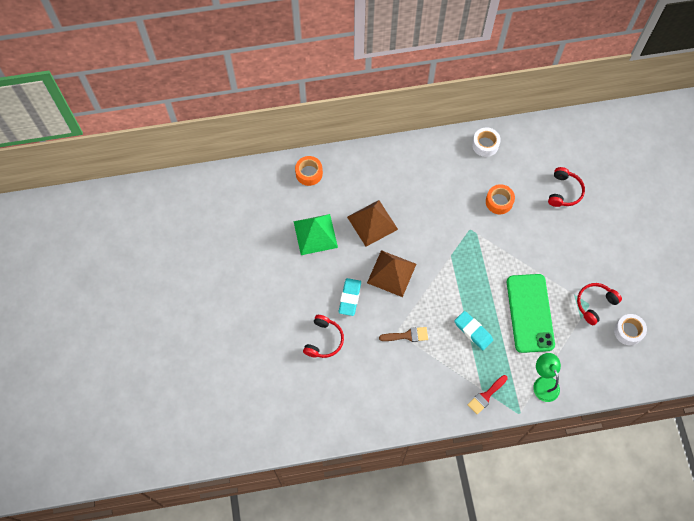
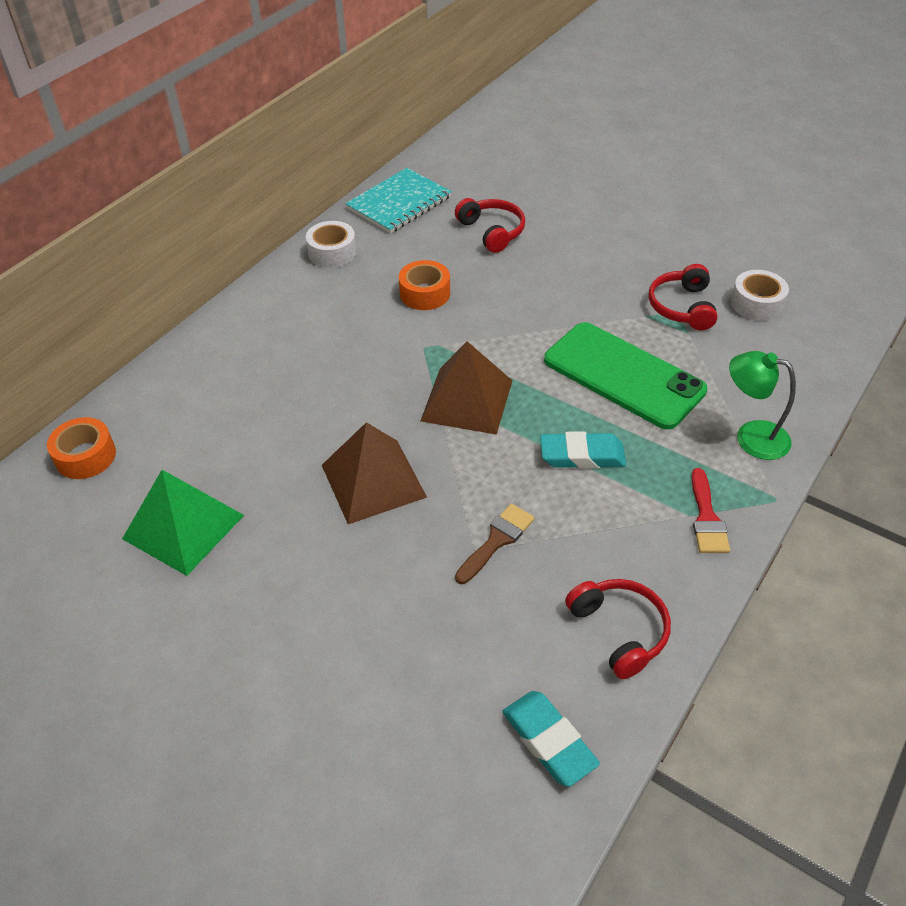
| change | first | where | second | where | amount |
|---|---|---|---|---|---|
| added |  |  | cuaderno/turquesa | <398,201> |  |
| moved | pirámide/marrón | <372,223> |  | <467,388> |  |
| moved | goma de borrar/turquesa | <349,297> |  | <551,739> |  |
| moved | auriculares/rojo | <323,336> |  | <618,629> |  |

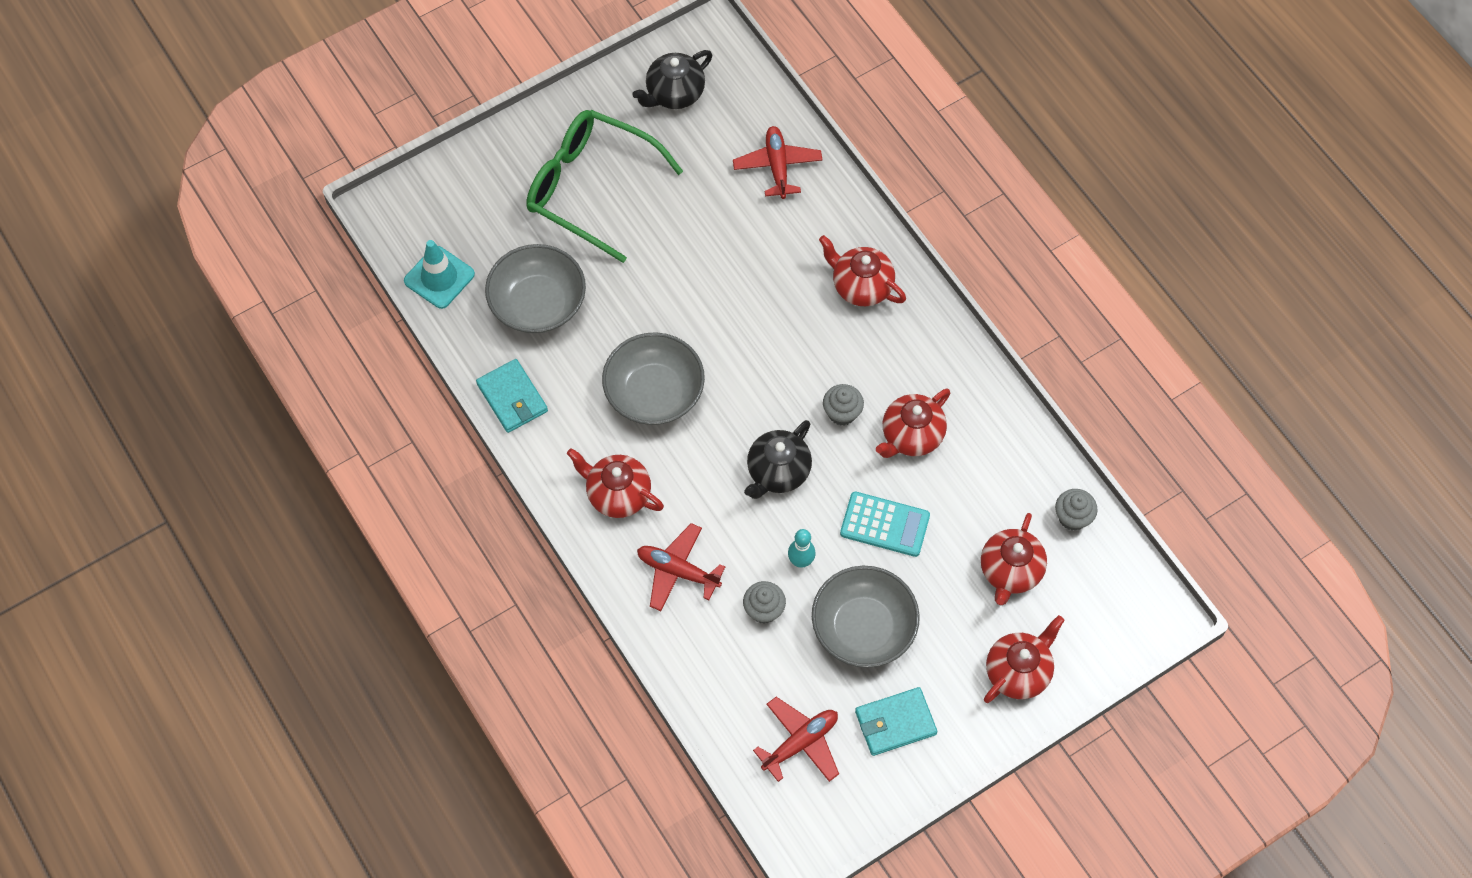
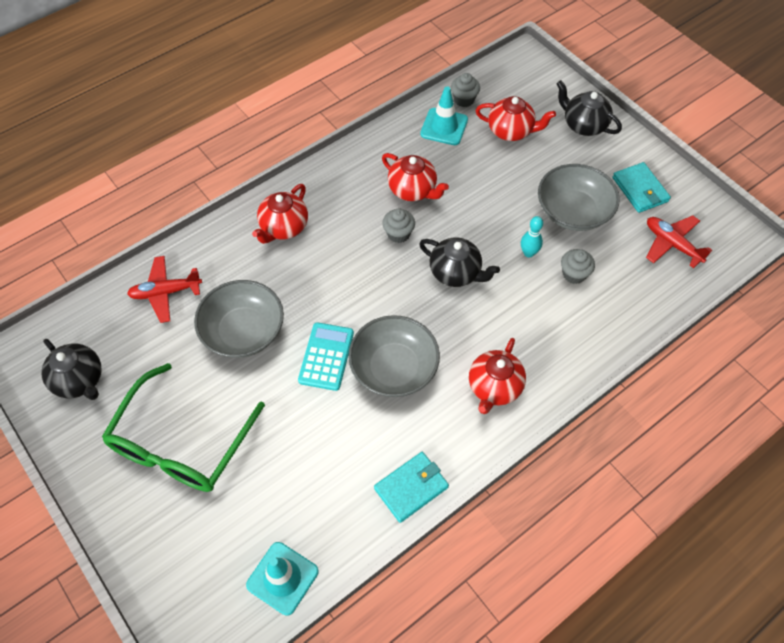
| change | first | where | second | where | amount |
|---|---|---|---|---|---|
| moved | cuenco/gris | <535,289> |  | <239,319> |  |
| moved | calculadora/turquesa | <885,524> |  | <326,356> |  |
| added |  |  | cono de tráfico/turquesa | <444,115> |  |
| recoloured | tetera/rojo | <1024,659> | tetera/negro | <589,108> |  |
| removed | avión/rojo | <681,567> |  |  |  |

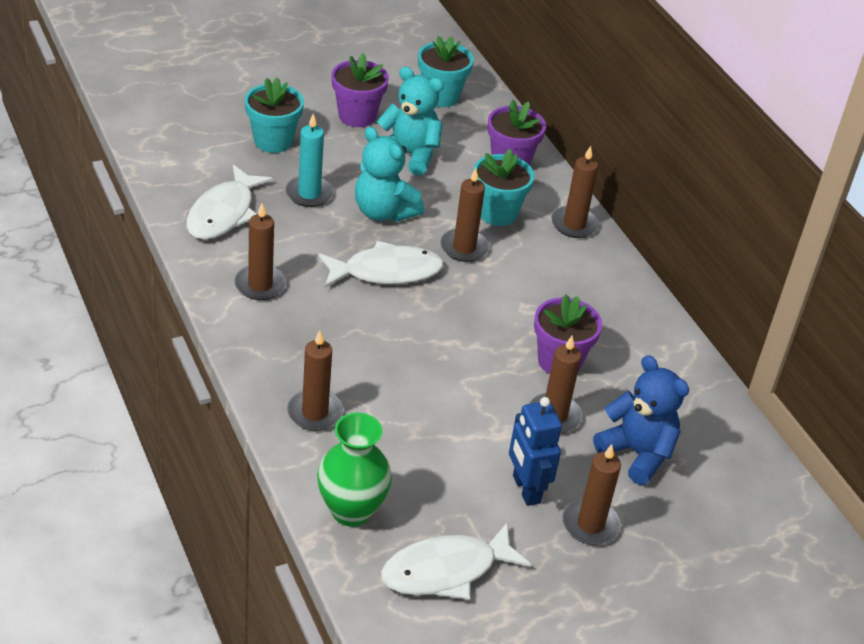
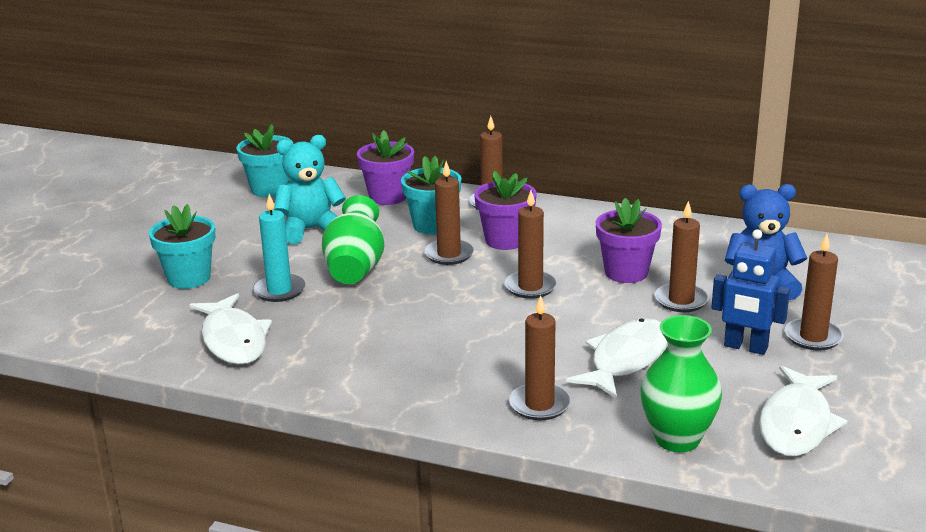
| change | first | where | second | where | amount |
|---|---|---|---|---|---|
| replaced | osito/turquesa | <389,174> | florero/verde | <353,239> |  |
| moved | maceta/morado | <360,90> |  | <505,210> |  |
| moved | vela/marrón | <260,251> |  | <530,244> |  |
| moved | pez/blanco | <381,264> |  | <616,358> |  |

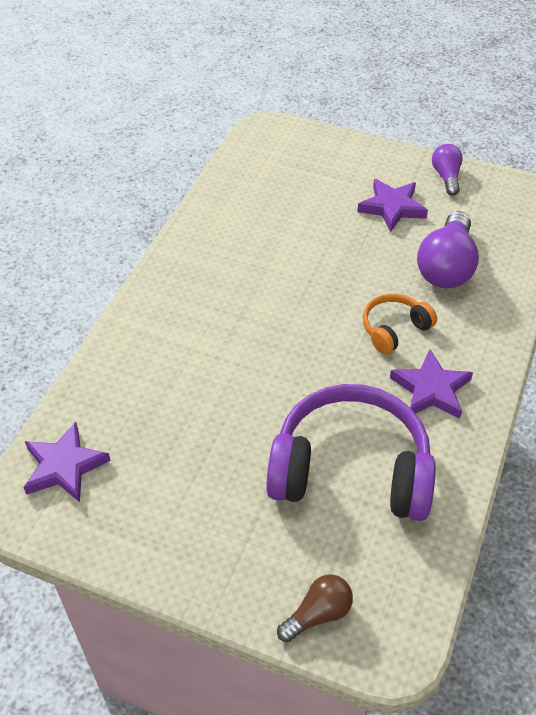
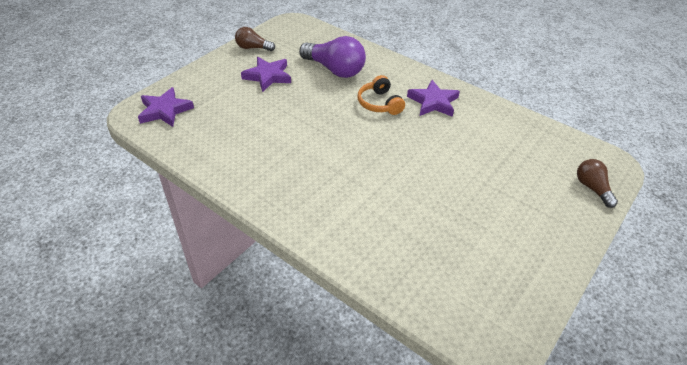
| change | first | where | second | where | amount |
|---|---|---|---|---|---|
| moved | estrella/morado | <67,462> |  | <166,107> |  |
| recoloured | bombilla/morado | <447,170> | bombilla/marrón | <255,39> |  |
| removed | auriculares/morado | <351,452> |  |  |  |

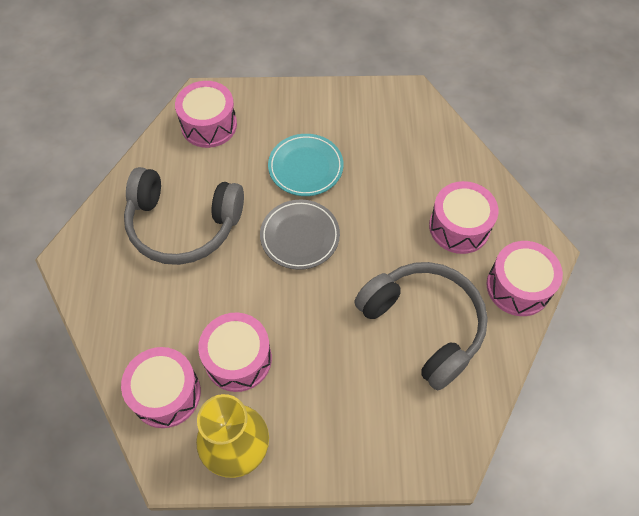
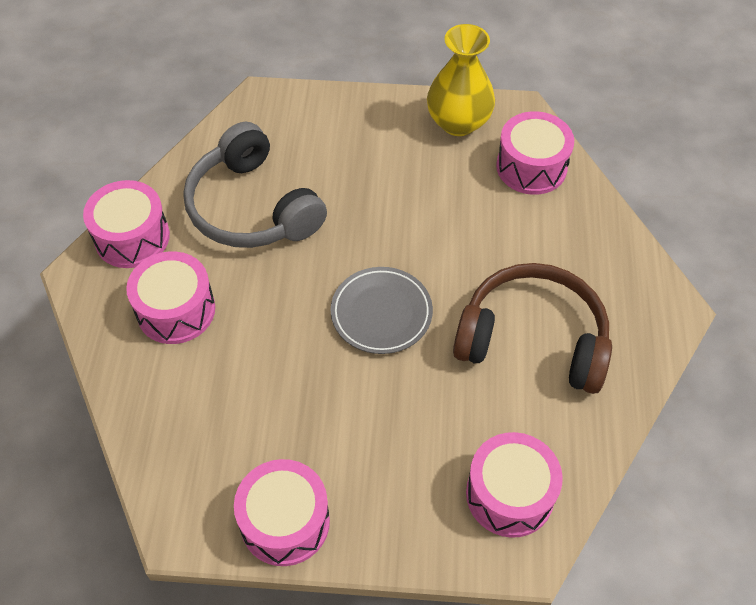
| change | first | where | second | where | amount |
|---|---|---|---|---|---|
| moved | tambor/rosa | <235,352> |  | <282,512> |  |
| recoloured | auriculares/gris | <184,216> | auriculares/marrón | <532,328> |  |
| removed | plato/turquesa | <306,165> |  |  |  |

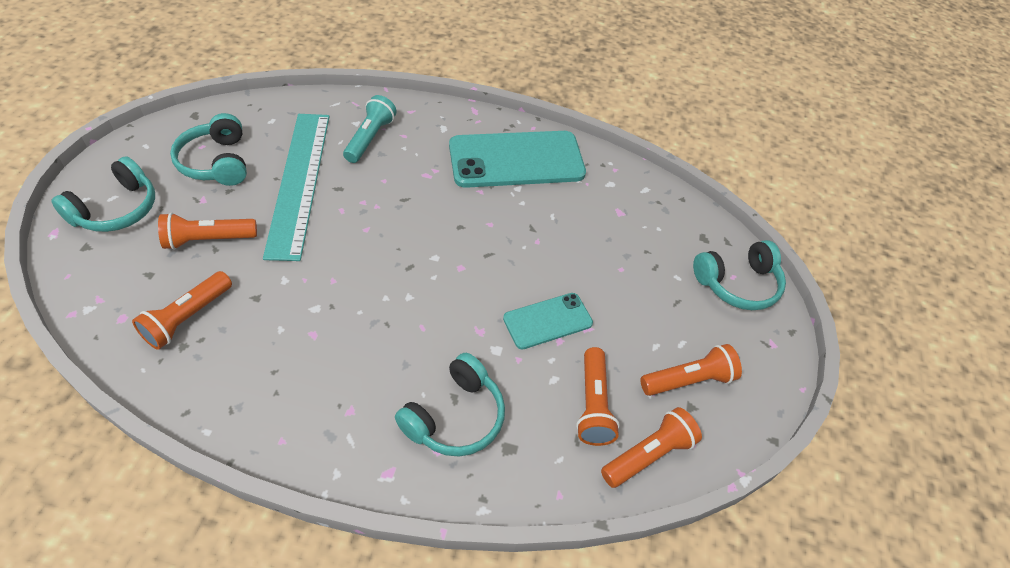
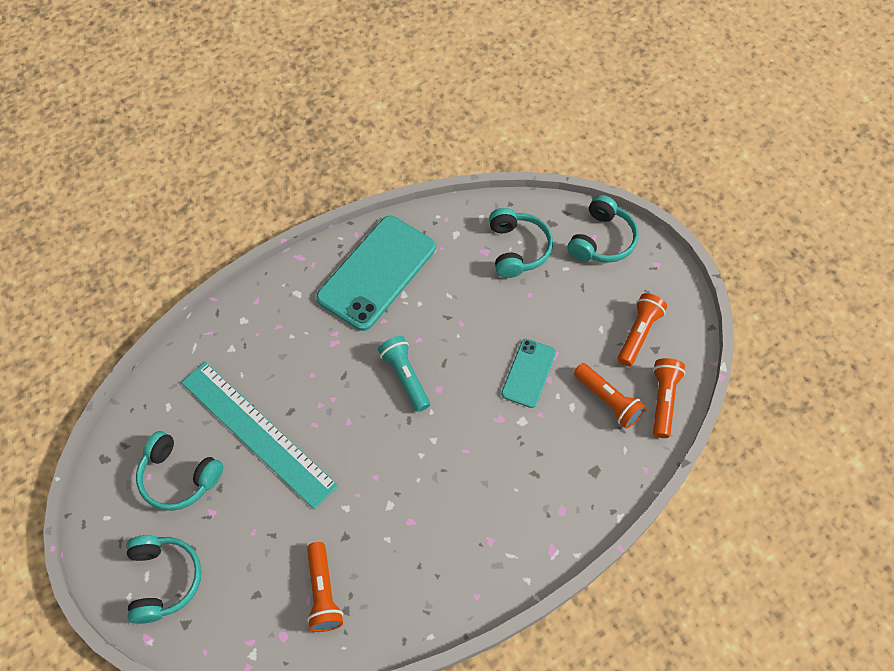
| change | first | where | second | where | amount |
|---|---|---|---|---|---|
| moved | lámpara de mano/turquesa | <370,129> |  | <404,374> |  |
| moved | auriculares/turquesa | <450,405> |  | <521,243> |  |
| removed | lámpara de mano/naranja | <207,231> |  |  |  |

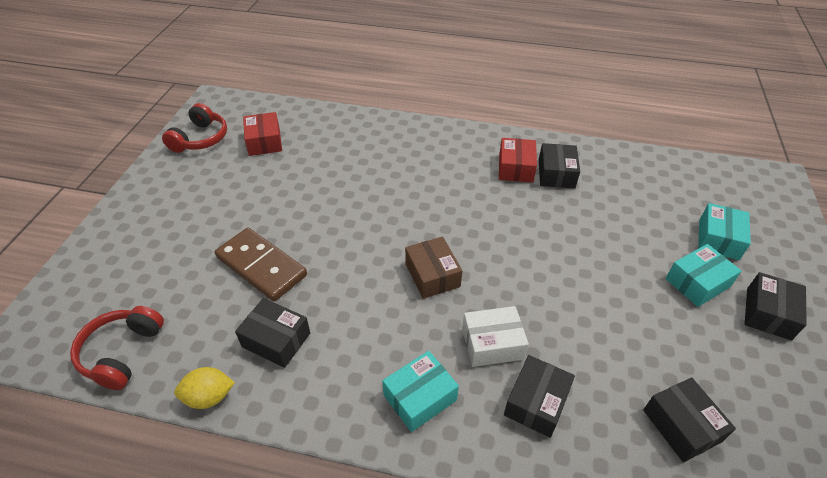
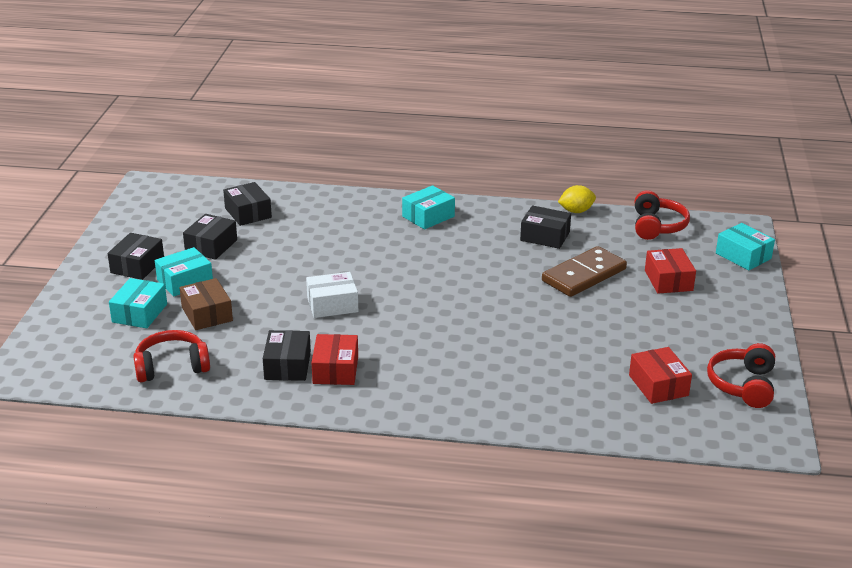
| change | first | where | second | where | amount |
|---|---|---|---|---|---|
| added |  |  | auriculares/rojo | <171,356> |  |
| moved | caja/marrón | <433,268> |  | <206,304> |  |
| moved | caja/negro | <539,396> |  | <210,237> |  |
| moved | caja/blanco | <495,336> |  | <332,295> |  |
| turned | ficha de dominó/marrón | <261,264> |  | <584,271> | 75 degrees counterclockwise |
| added |  |  | caja/rojo | <670,271> |  |
| added |  |  | caja/turquesa | <745,246> |  |

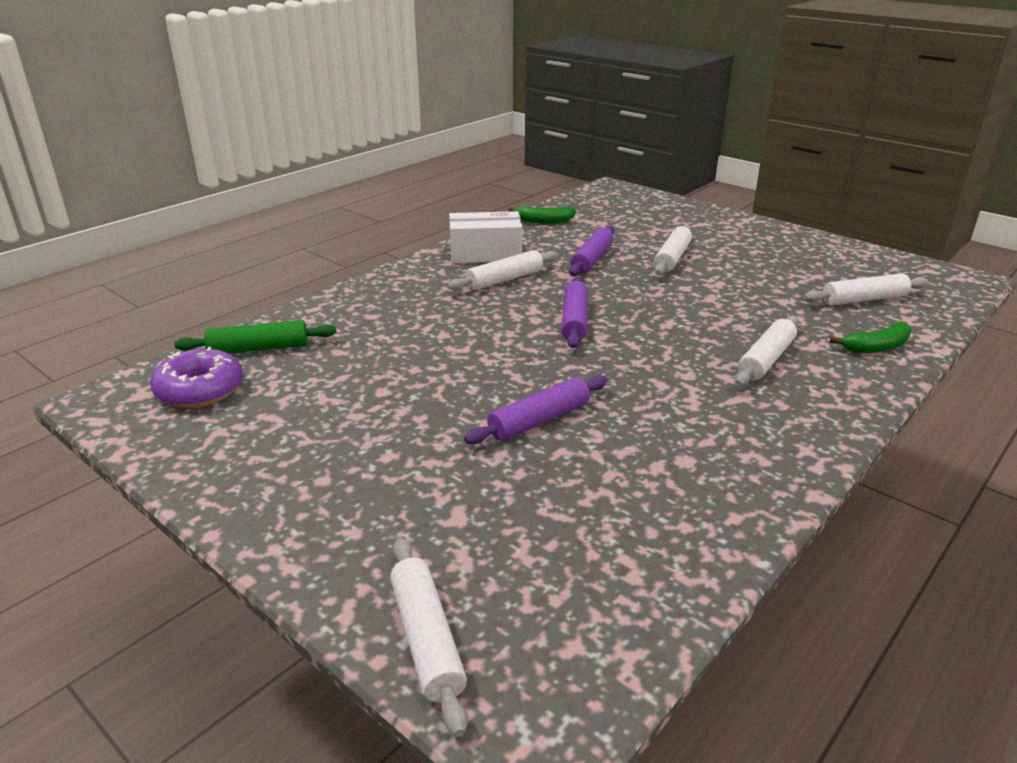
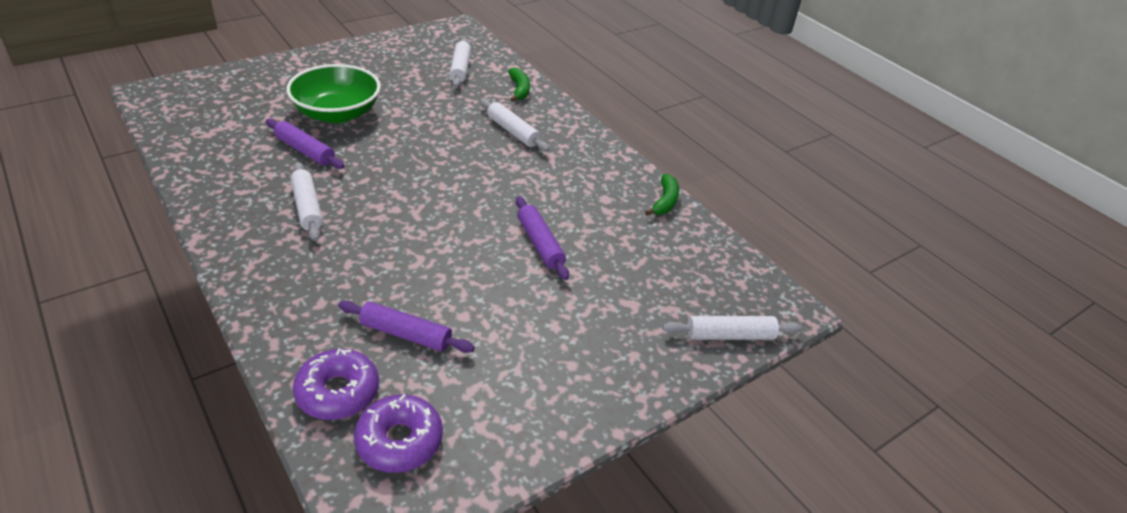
| change | first | where | second | where | amount |
|---|---|---|---|---|---|
| replaced | rodillo/blanco | <673,250> | cuenco/verde | <333,93> |  |
| replaced | rodillo/verde | <255,336> | rosquilla/morado | <336,384> |  |
| moved | rodillo/morado | <574,312> |  | <406,327> |  |
| moved | plátano/verde | <542,215> |  | <662,194> |  |
| removed | caja/blanco | <485,237> |  |  |  |

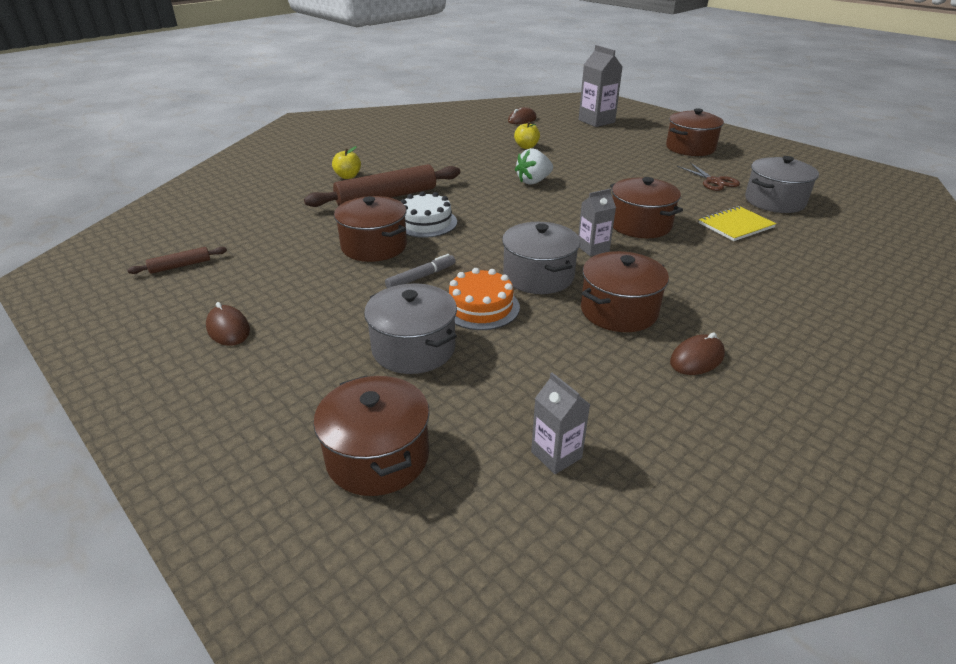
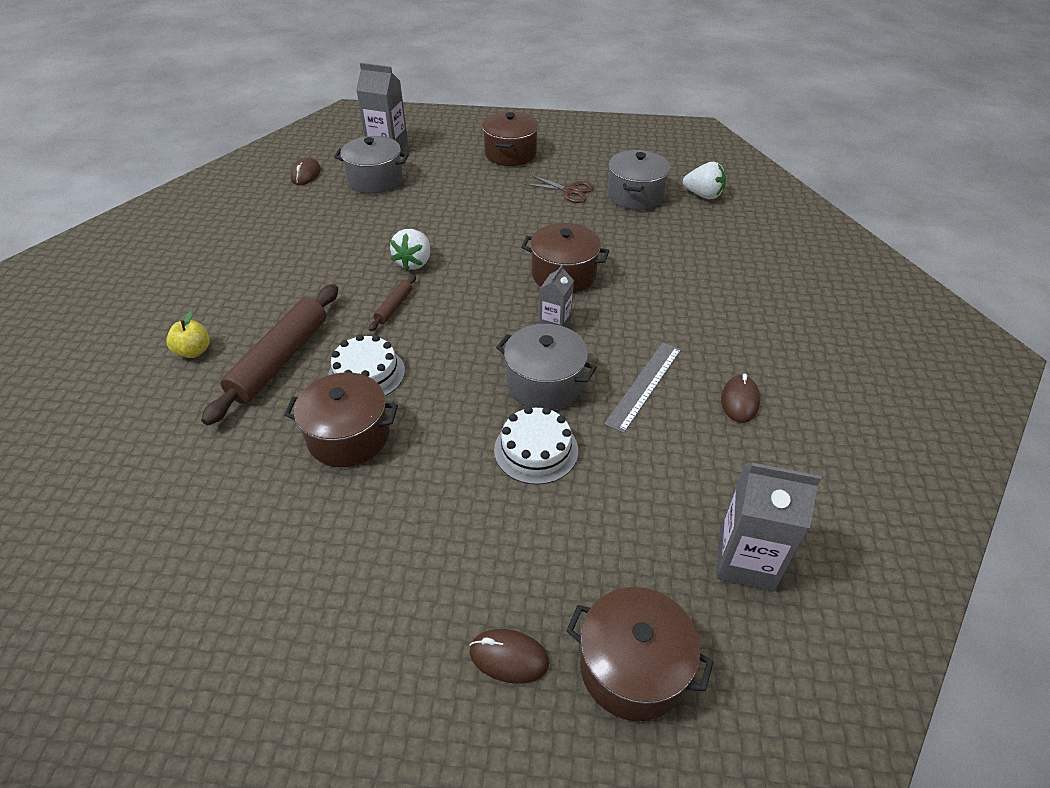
| change | first | where | second | where | amount |
|---|---|---|---|---|---|
| moved | olla/gris | <410,328> |  | <371,165> |  |
| moved | rodillo/marrón | <177,260> |  | <392,303> |  |
| moved | ratón/marrón | <228,324> |  | <509,656> |  |
| recoloured | tarta/naranja | <484,299> | tarta/blanco | <536,445> |  |
| replaced | olla/marrón | <625,291> | regla/gris | <642,387> |  |
| added |  |  | fresa/blanco | <704,180> |  |
| resized | cartón de leche/gris | <560,423> |  | <768,527> | x1.68 |
| removed | rotulador/gris | <420,271> |  |  |  |
| removed | manzana/amarillo | <527,135> |  |  |  |
| removed | cuaderno/amarillo | <737,223> |  |  |  |

